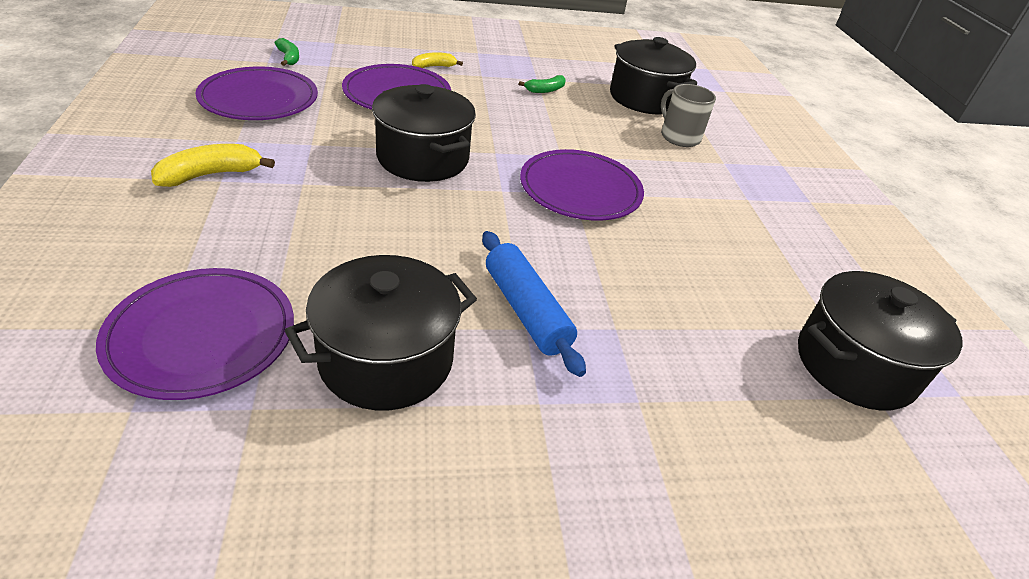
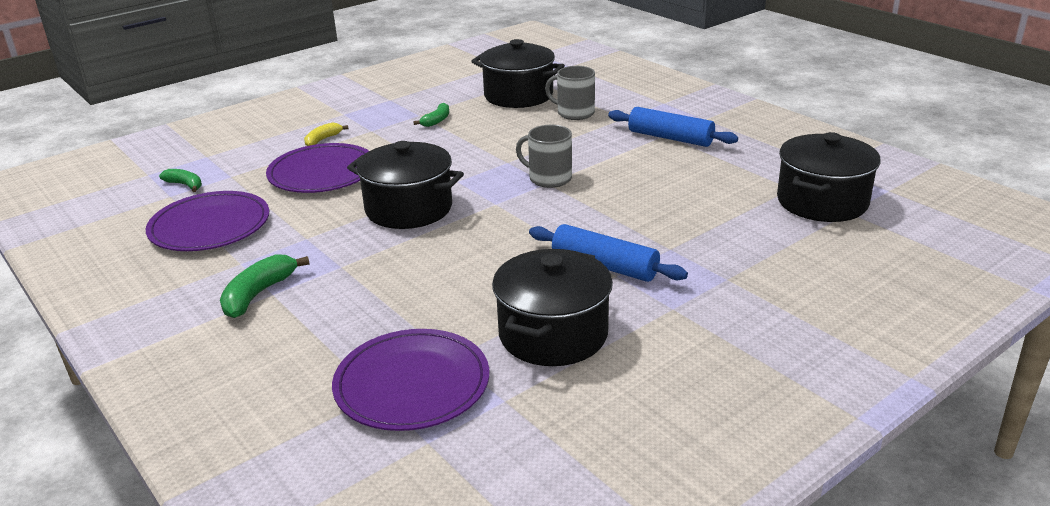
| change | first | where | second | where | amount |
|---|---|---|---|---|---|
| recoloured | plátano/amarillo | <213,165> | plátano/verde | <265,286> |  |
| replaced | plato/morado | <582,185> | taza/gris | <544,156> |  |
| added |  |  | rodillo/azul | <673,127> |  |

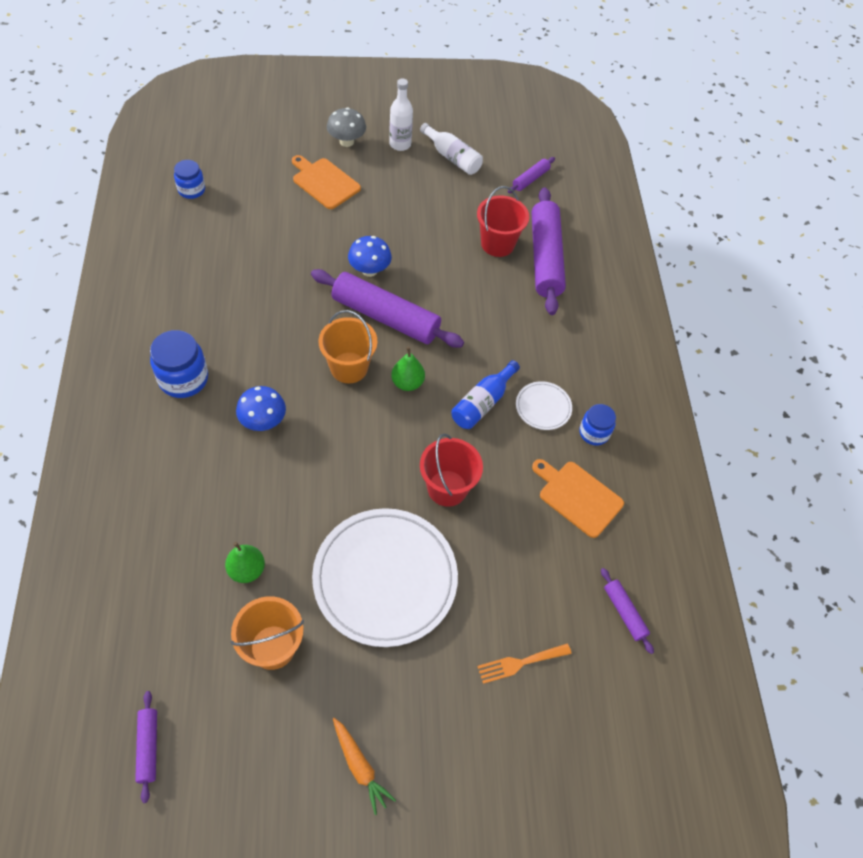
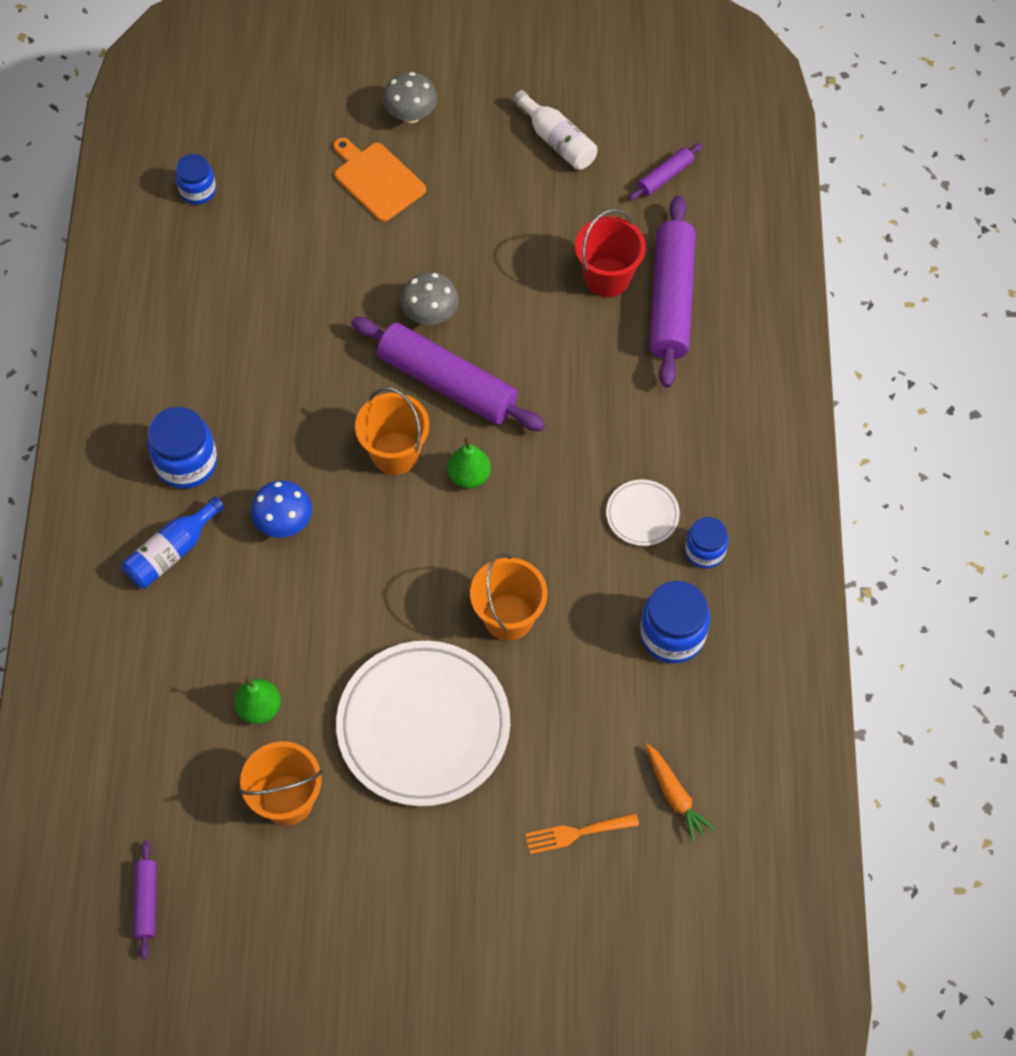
| change | first | where | second | where | amount |
|---|---|---|---|---|---|
| moved | botella/azul | <485,394> |  | <173,542> |  |
| recoloured | seta/azul | <370,256> | seta/gris | <430,298> |  |
| recoloured | balde/rojo | <451,470> | balde/naranja | <509,597> |  |
| replaced | tabla de cortar/naranja | <578,498> | tarro/azul | <675,622> |  |
| moved | zanahoria/naranja | <364,766> |  | <680,793> |  |
| removed | botella/blanco | <401,115> |  |  |  |
| removed | rodillo/morado | <627,611> |  |  |  |

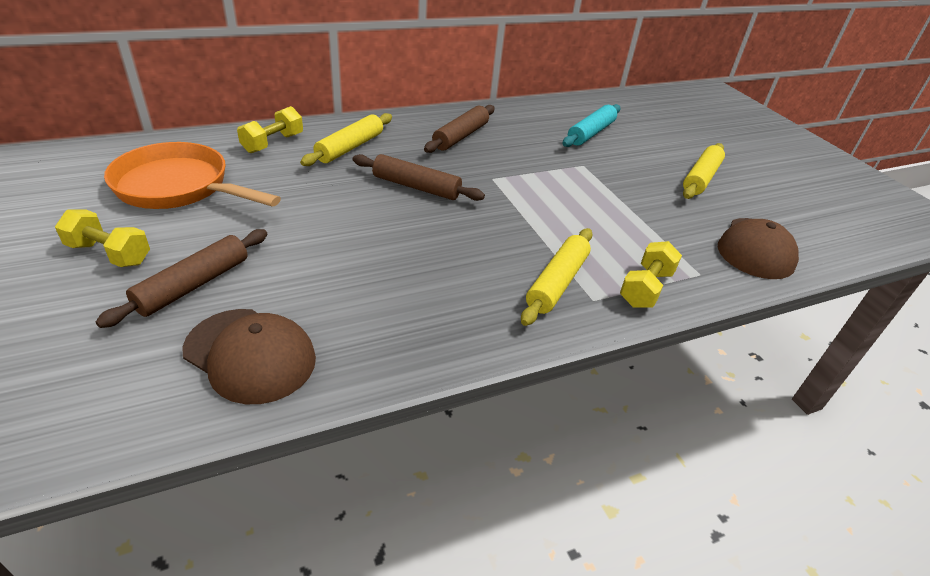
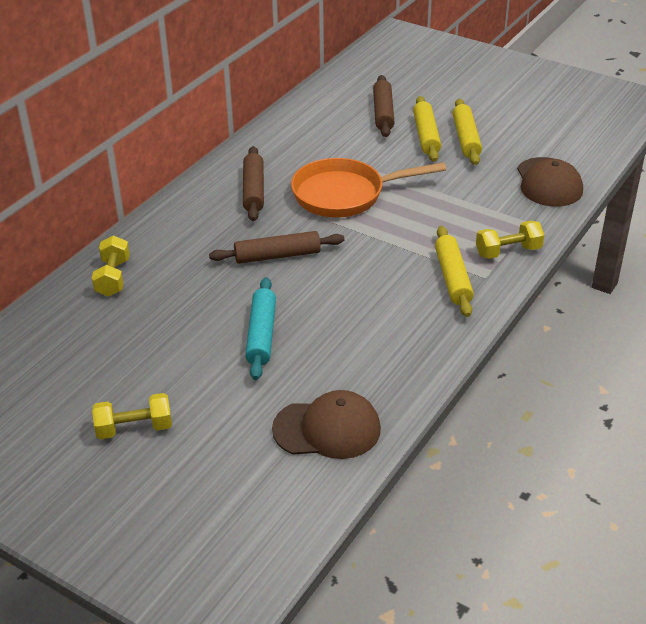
| change | first | where | second | where | amount |
|---|---|---|---|---|---|
| moved | rodillo/turquesa | <591,125> |  | <260,328> |  |
| moved | sartén/naranja | <192,175> |  | <369,188> |  |
| moved | rodillo/marrón | <181,278> |  | <384,106> |  |
| moved | rodillo/amarillo | <346,139> |  | <427,129> |  |
| turned | mancuerna/amarillo | <651,274> |  | <510,240> | 75 degrees clockwise |

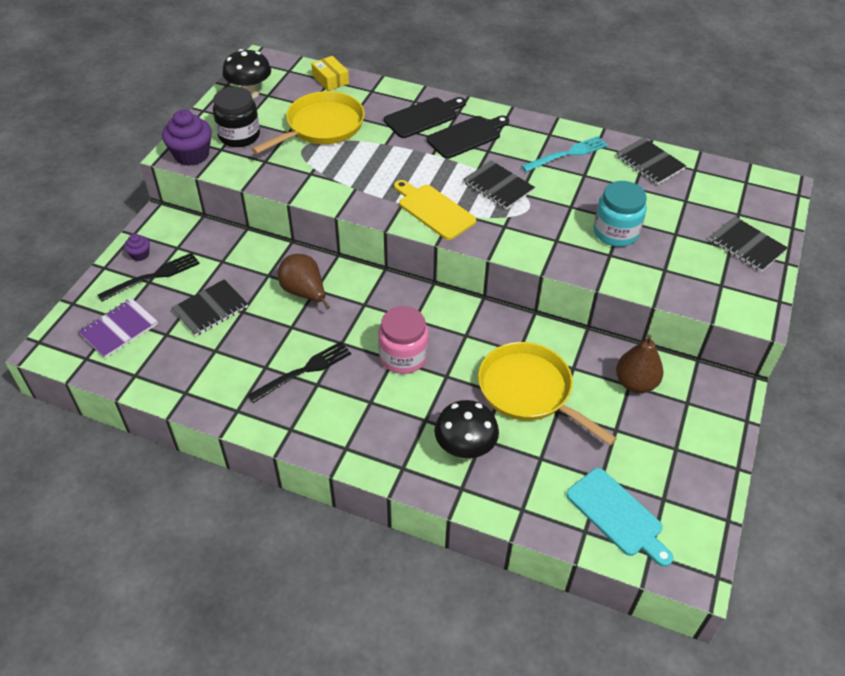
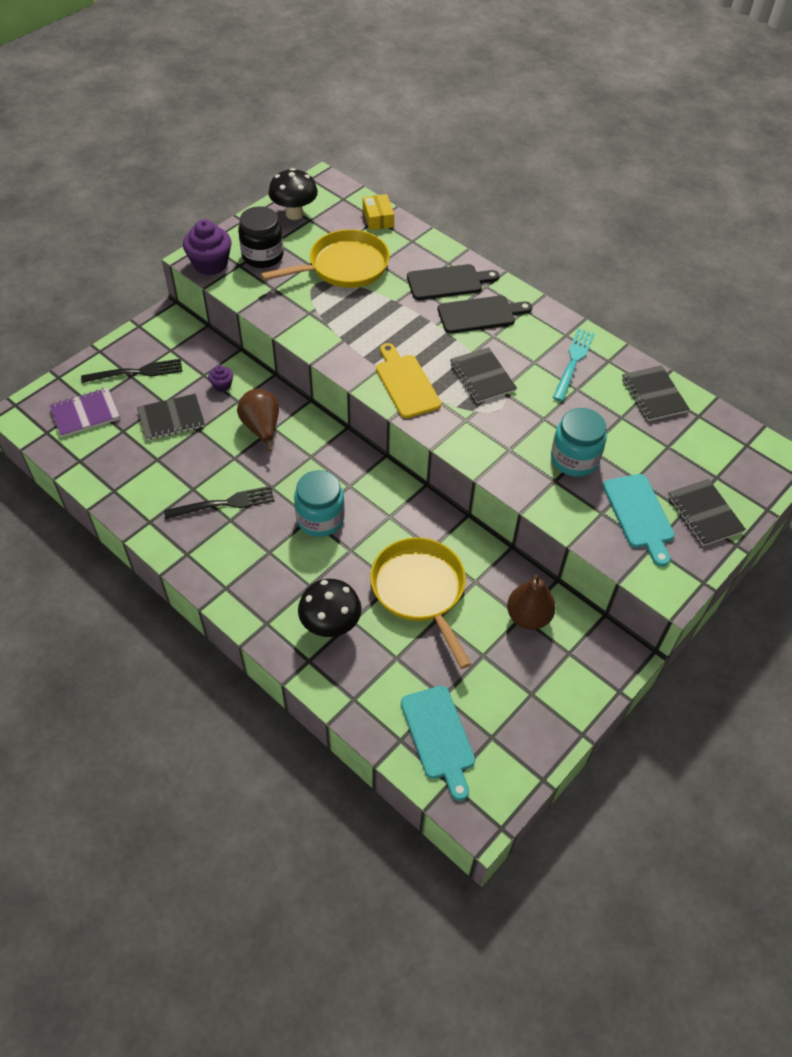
| change | first | where | second | where | amount |
|---|---|---|---|---|---|
| moved | magdalena/morado | <137,247> |  | <220,378> |  |
| recoloured | tarro/rosa | <403,340> | tarro/turquesa | <319,503> |  |
| turned | tenedor/turquesa | <564,154> |  | <574,365> | 60 degrees counterclockwise |
| added |  |  | tabla de cortar/turquesa | <639,520> |  |

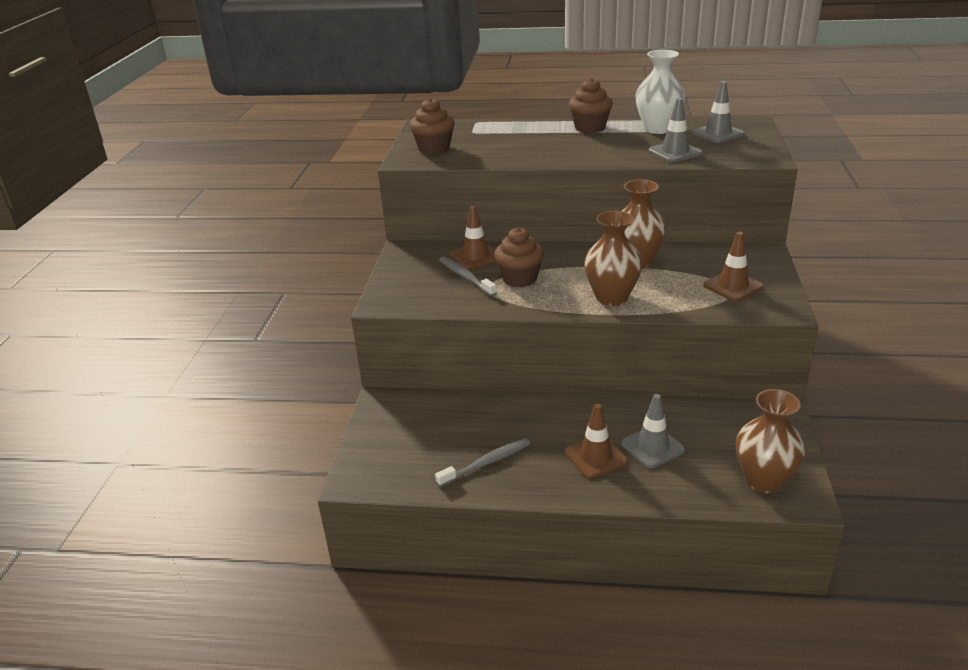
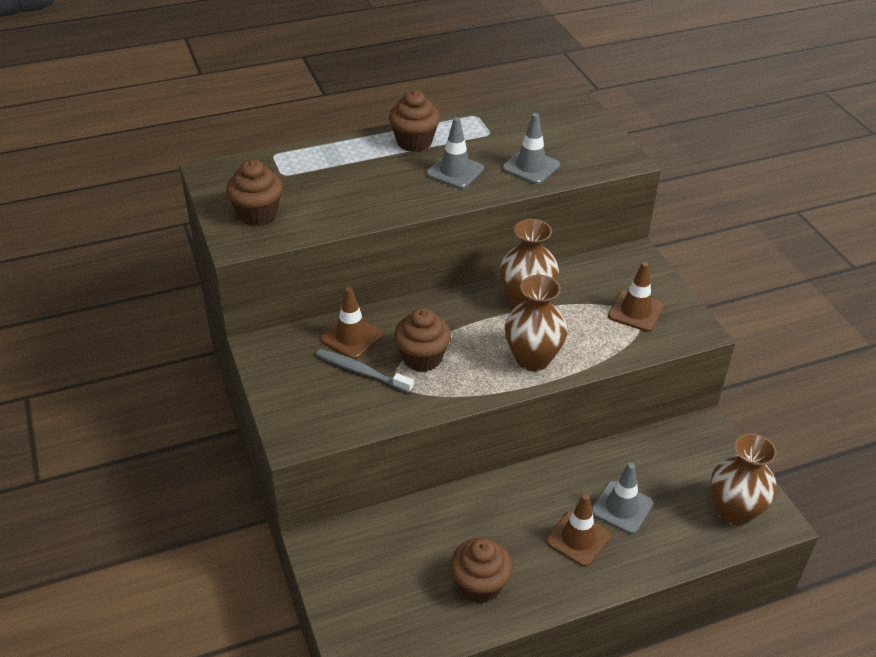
| change | first | where | second | where | amount |
|---|---|---|---|---|---|
| moved | cono de tráfico/gris | <718,112> |  | <455,153> |  |
| replaced | cepillo de dientes/gris | <482,462> | magdalena/marrón | <481,570> |  |
| removed | florero/blanco | <660,92> |  |  |  |

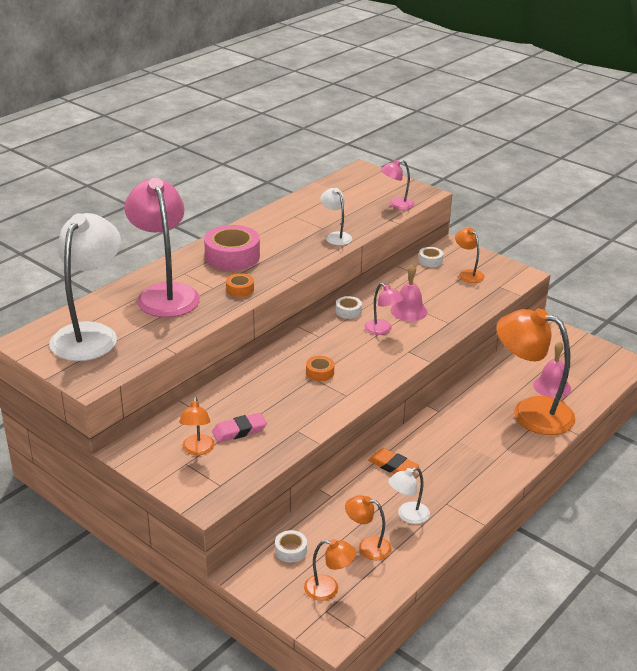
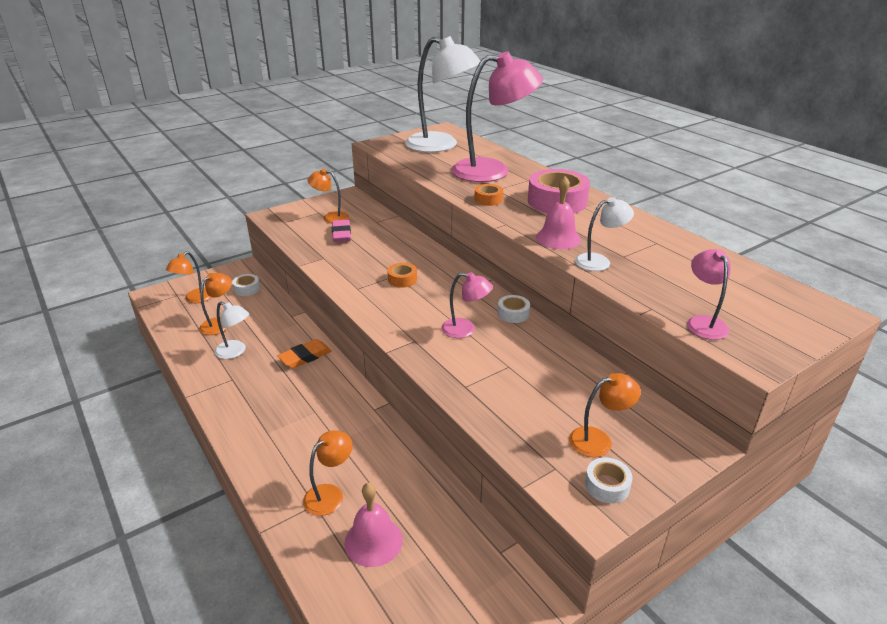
| change | first | where | second | where | amount |
|---|---|---|---|---|---|
| turned | lámpara/blanco | <409,495> |  | <231,330> | 135 degrees clockwise |
| resized | lámpara/naranja | <535,371> |  | <328,473> | x0.47 |
| turned | lámpara/rosa | <384,309> |  | <467,305> | 135 degrees counterclockwise |
| moved | campana/rosa | <409,292> |  | <558,212> |  |
| moved | cinta adhesiva/blanco | <431,257> |  | <609,480> |  |

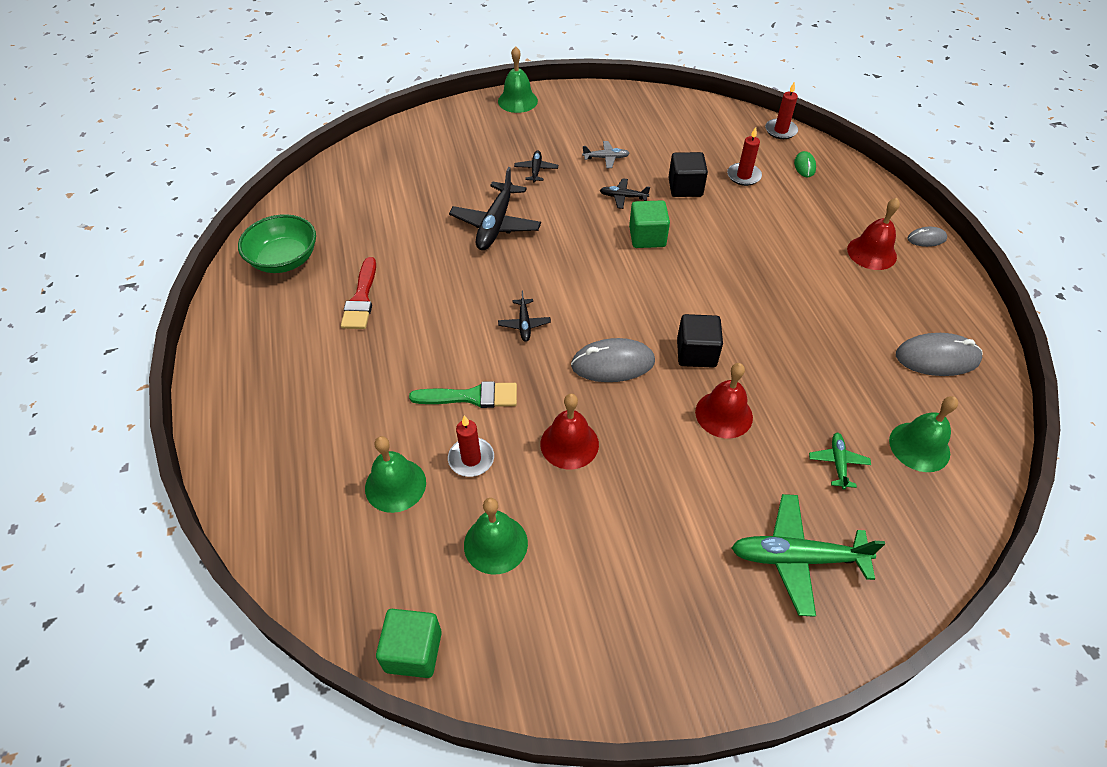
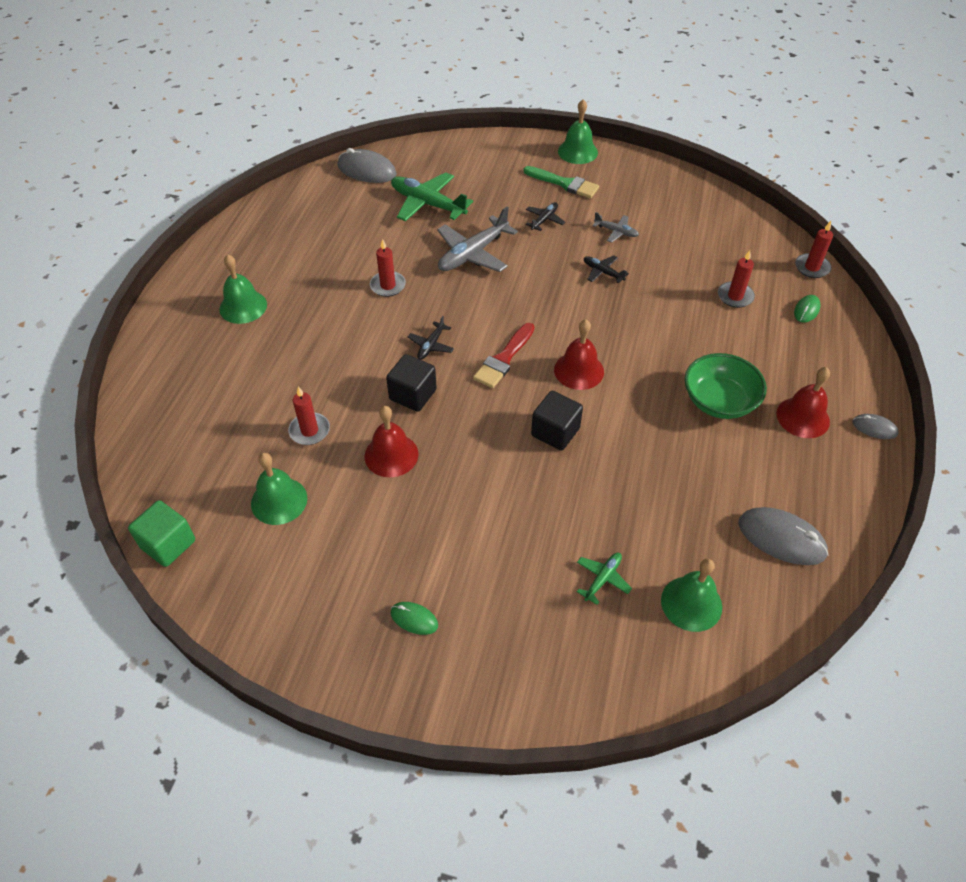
| change | first | where | second | where | amount |
|---|---|---|---|---|---|
| moved | campana/verde | <395,474> |  | <243,289> |  |
| moved | ratón/gris | <613,360> |  | <367,165> |  |
| added |  |  | vela/rojo | <388,268> |  |
| moved | cubo/negro | <688,174> |  | <411,383> |  |
| moved | avión/verde | <808,555> |  | <432,196> |  |
| added |  |  | ratón/verde | <414,618> |  |
| recoloured | avión/negro | <495,208> | avión/gris | <477,239> |  |
| moved | pincel/rojo | <358,293> |  | <504,355> |  |
| moved | pincel/verde | <463,394> |  | <561,182> |  |
| moved | campana/rojo | <724,400> |  | <579,354> |  |
| moved | cuenco/verde | <277,243> |  | <726,386> |  |
| removed | cubo/verde | <649,224> |  |  |  |

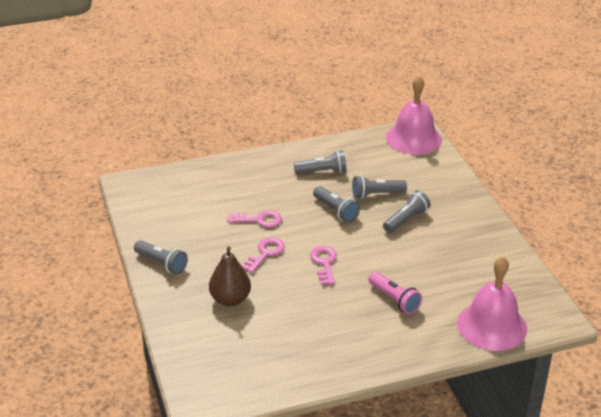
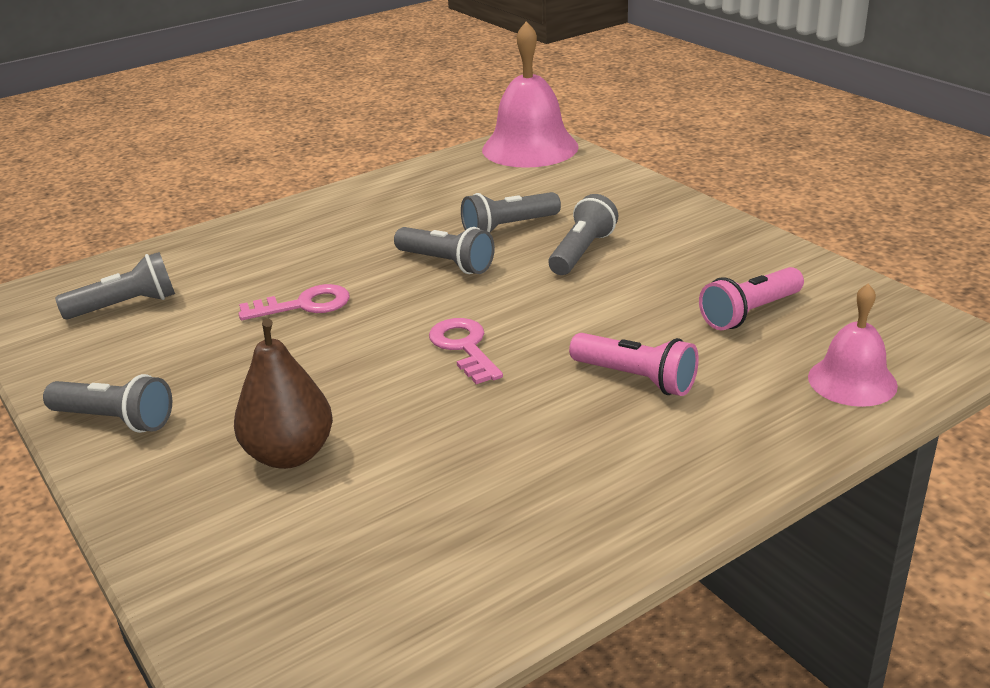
| change | first | where | second | where | amount |
|---|---|---|---|---|---|
| moved | lámpara de mano/gris | <320,162> |  | <115,285> |  |
| added |  |  | lámpara de mano/rosa | <751,298> |  |
| resized | campana/rosa | <492,303> |  | <853,345> | x0.59 |
| removed | llave/rosa | <263,255> |  |  |  |

